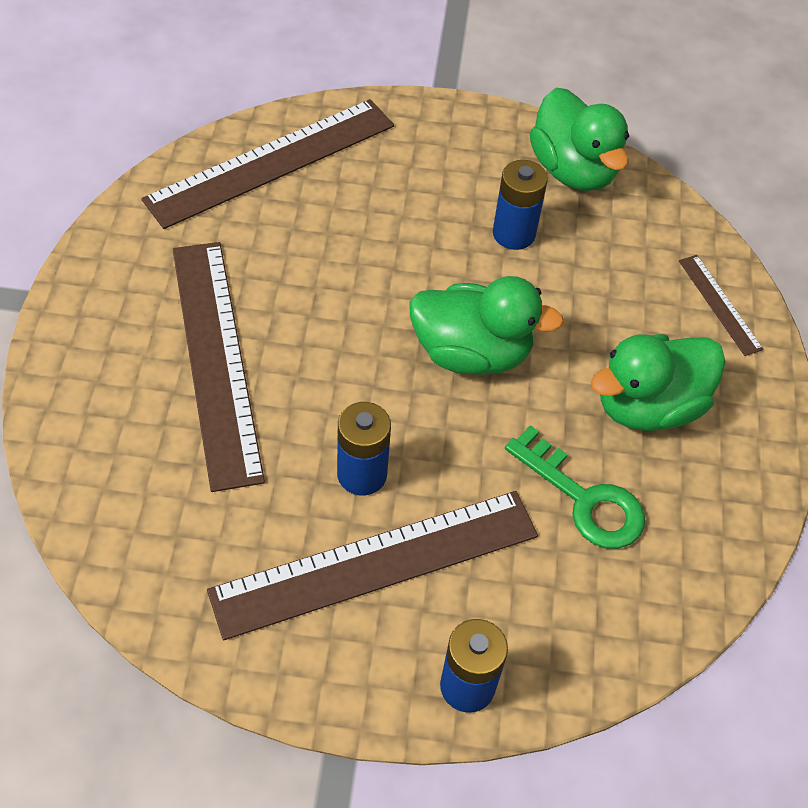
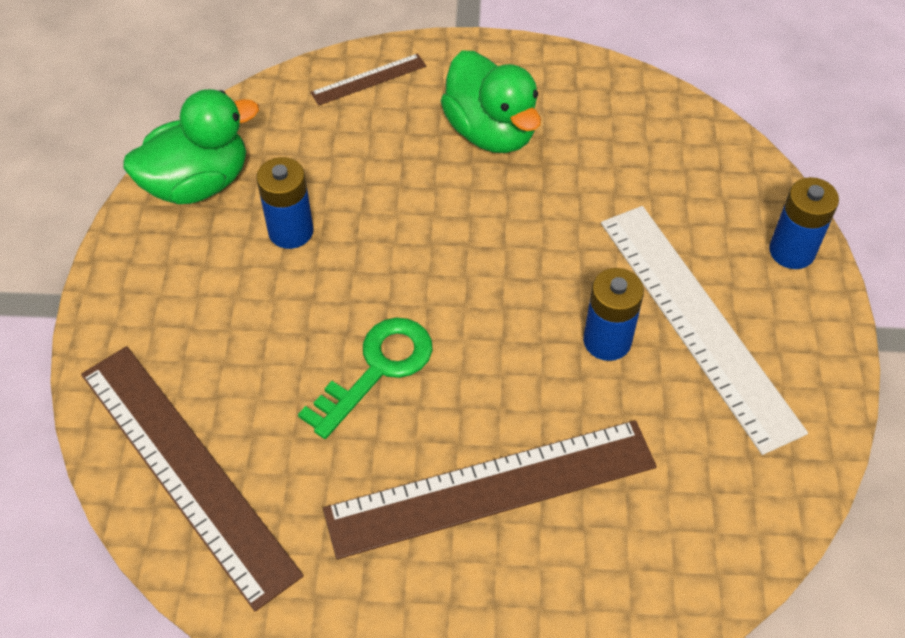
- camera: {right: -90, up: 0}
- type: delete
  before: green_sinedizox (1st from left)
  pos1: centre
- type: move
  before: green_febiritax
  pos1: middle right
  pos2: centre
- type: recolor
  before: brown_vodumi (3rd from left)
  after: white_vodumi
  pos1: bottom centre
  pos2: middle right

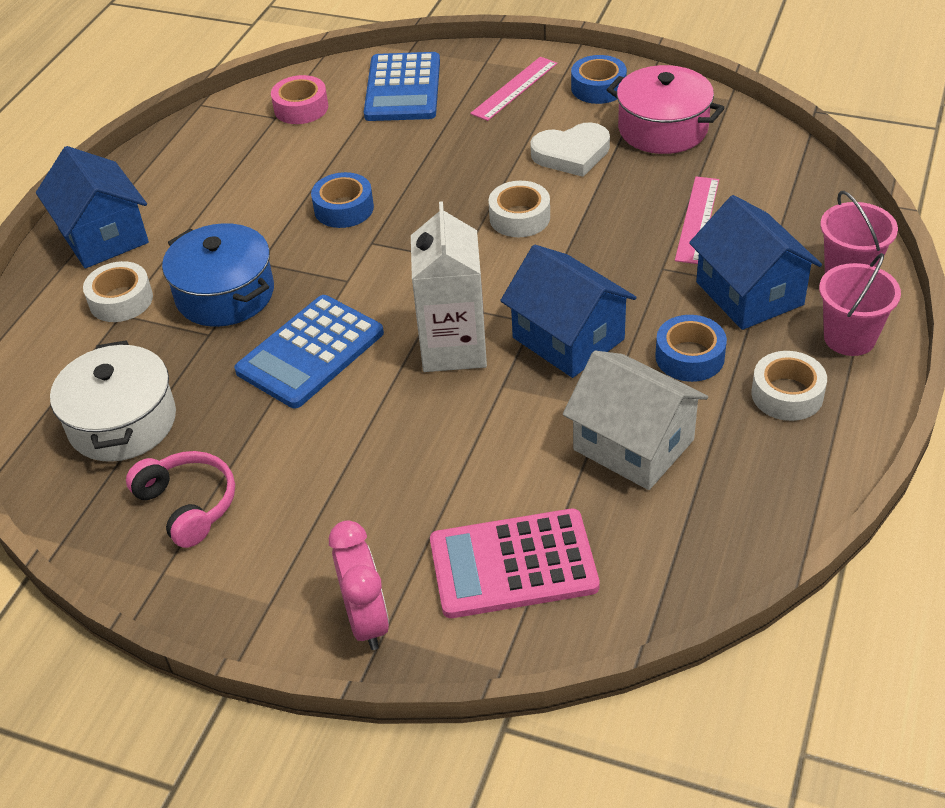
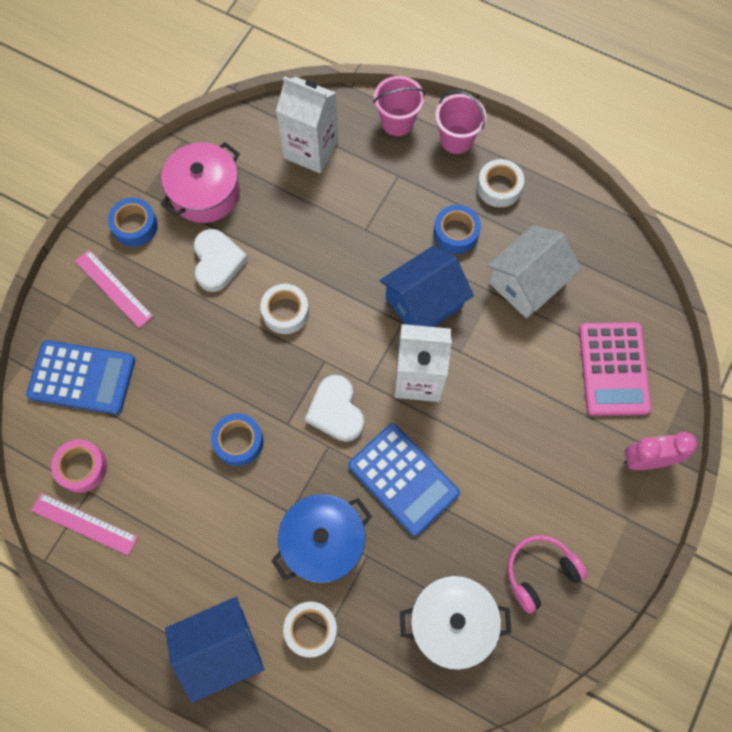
- camera: {right: -85, up: 25}
- type: delete
  before: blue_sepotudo (3rd from left)
  pos1: top right
- type: insert
  after: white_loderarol (1st from left)
  pos2: top centre
- type: insert
  after: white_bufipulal (2nd from left)
  pos2: centre
- type: move
  before: pink_vodumi (2nd from left in the first image)
  after: pink_vodumi (1st from left)
  pos1: top right
  pos2: bottom left

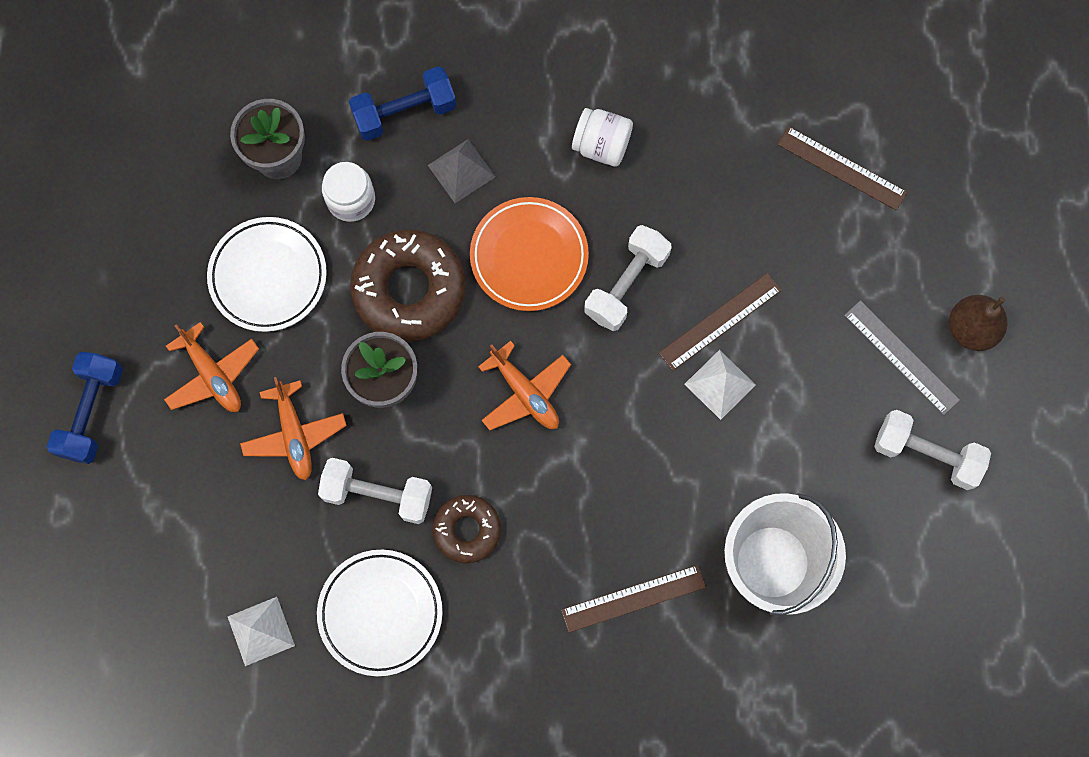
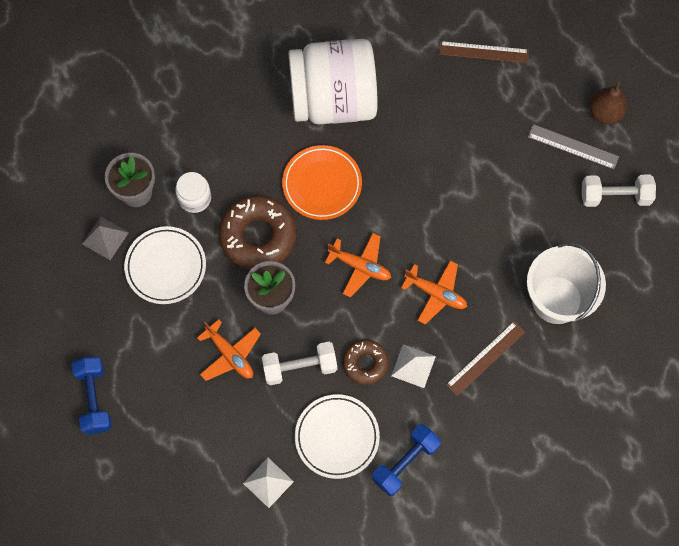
- camera: {right: -25, up: -5}
- type: delete
  before: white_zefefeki (2nd from left)
  pos1: centre
- type: delete
  before: brown_vodumi (2nd from left)
  pos1: centre
- type: move
  before: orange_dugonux (1st from left in the first image)
  after: orange_dugonux (3rd from left)
  pos1: middle left
  pos2: centre
- type: move
  before: blue_zefefeki (2nd from left)
  pos1: top centre
  pos2: bottom centre
- type: move
  before: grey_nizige
  pos1: top centre
  pos2: middle left
- type: move
  before: white_nizige (2nd from left)
  pos1: centre
  pos2: bottom centre
- type: resize
  before: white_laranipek (2nd from left)
  pos1: top centre
  pos2: top centre
  scale: 2.41

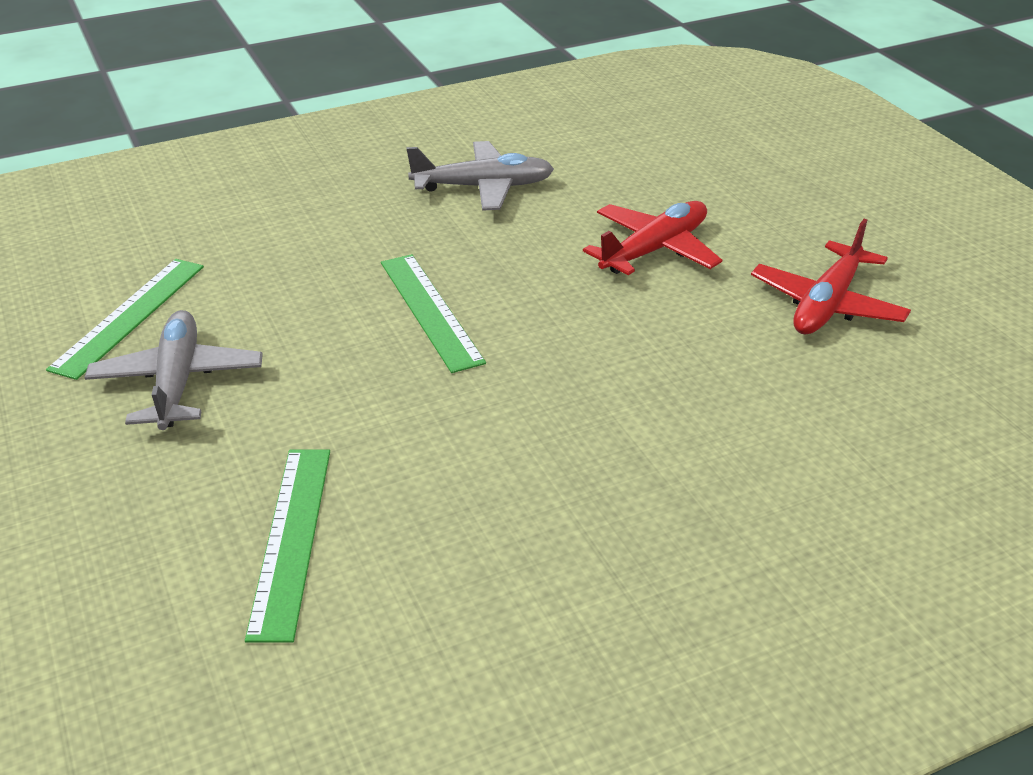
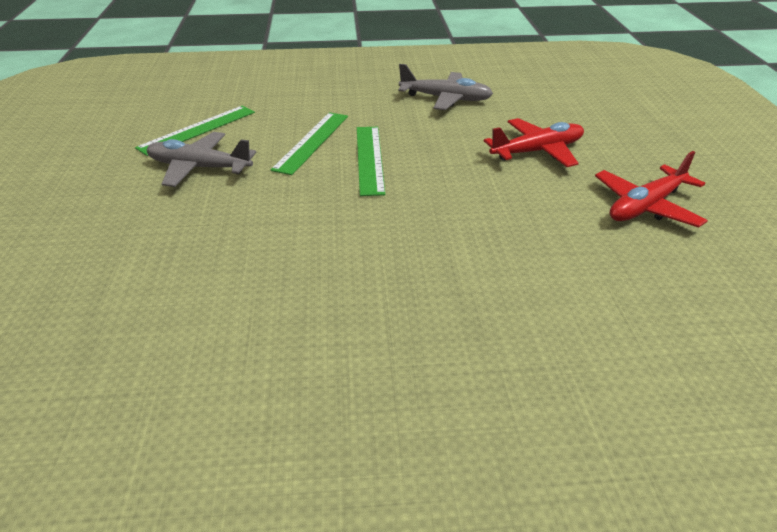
- camera: {right: 20, up: 0}
- type: move
  before: green_vodumi (2nd from left)
  pos1: bottom left
  pos2: top centre
- type: rotate
  before: grey_dugonux (1st from left)
  pos1: middle left
  pos2: top left
  turn: -90

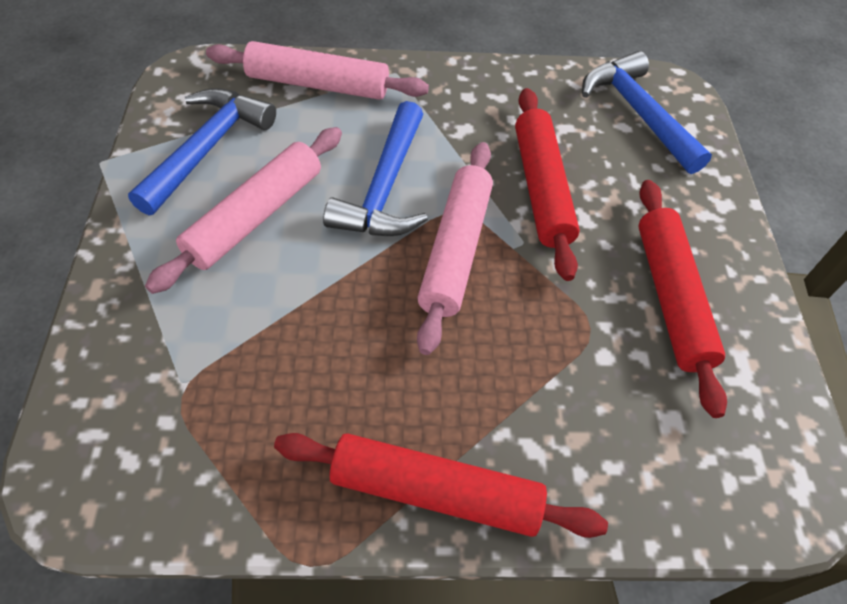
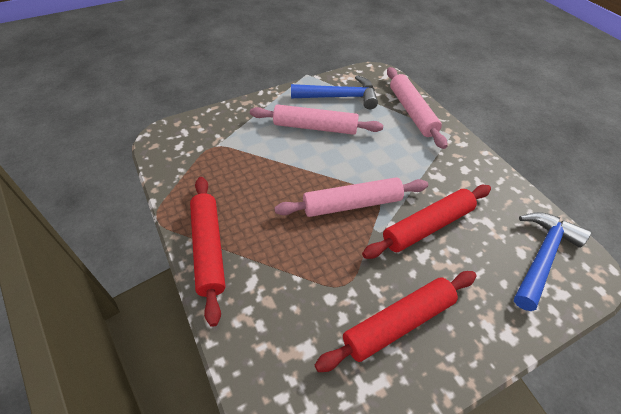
- camera: {right: 65, up: -5}
- type: delete
  before: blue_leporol (2nd from left)
  pos1: top centre

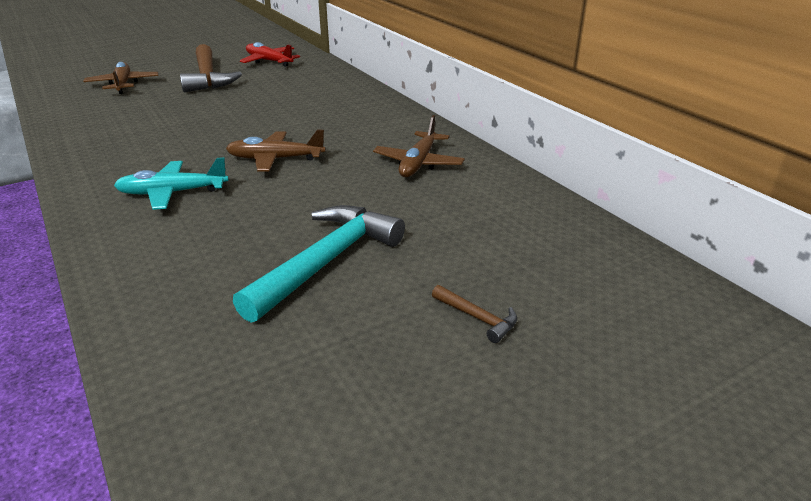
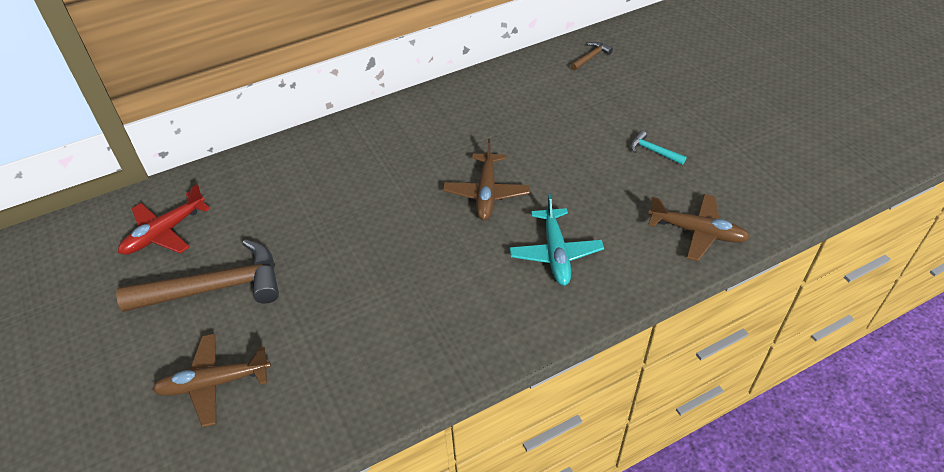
- camera: {right: -85, up: 15}
- type: move
  before: brown_dugonux (3rd from left)
  pos1: top centre
  pos2: middle right
- type: move
  before: brown_leporol (2nd from left)
  pos1: centre
  pos2: top centre
- type: resize
  before: turquoise_leporol
  pos1: centre
  pos2: top right
  scale: 0.43

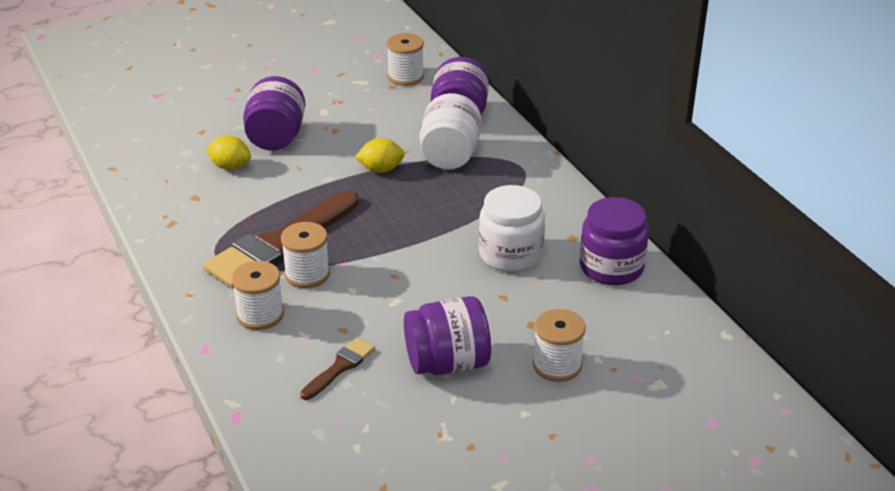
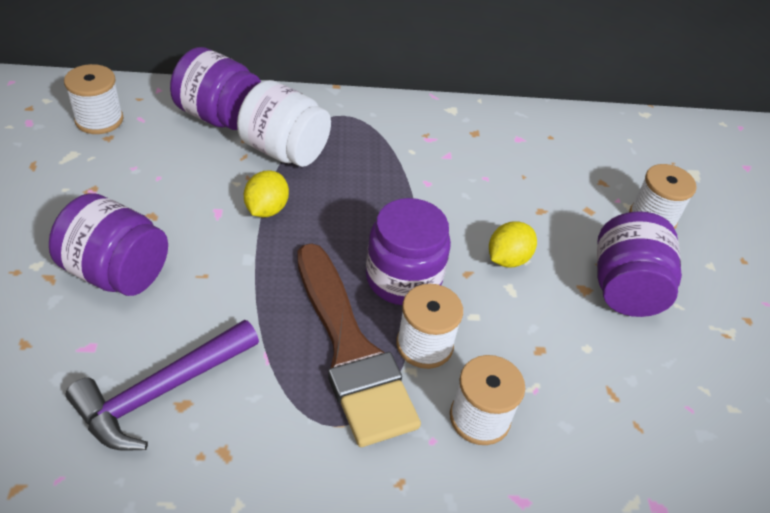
- camera: {right: -70, up: 10}
- type: delete
  before: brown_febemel (2nd from left)
  pos1: bottom centre
- type: delete
  before: white_laranipek (2nd from left)
  pos1: centre
- type: insert
  after: purple_leporol
  pos2: bottom left
- type: move
  before: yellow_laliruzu (1st from left in the first image)
  after: yellow_laliruzu (2nd from left)
  pos1: top left
  pos2: centre
- type: move
  before: purple_laranipek (4th from left in the first image)
  after: purple_laranipek (3rd from left)
  pos1: middle right
  pos2: centre

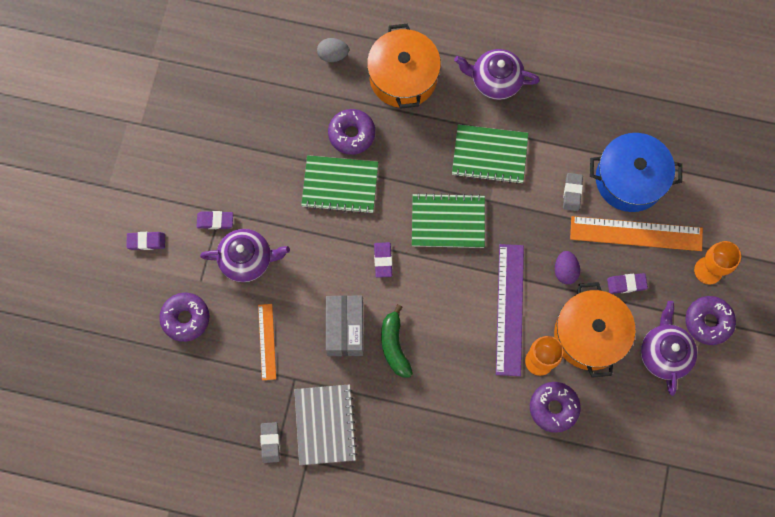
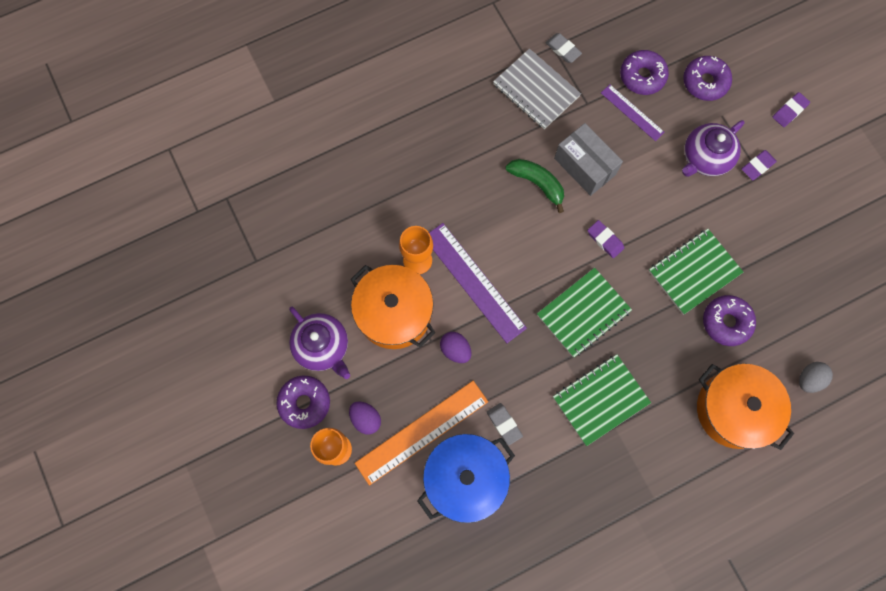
- camera: {right: 140, up: 0}
- type: delete
  before: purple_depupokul (2nd from left)
  pos1: top centre
- type: delete
  before: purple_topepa (4th from left)
  pos1: middle right
- type: insert
  after: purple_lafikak (1st from left)
  pos2: bottom centre
- type: move
  before: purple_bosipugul (3rd from left in the first image)
  after: purple_bosipugul (2nd from left)
  pos1: bottom right
  pos2: top right
- type: recolor
  before: orange_vodumi (1st from left)
  after: purple_vodumi (2nd from left)
  pos1: centre
  pos2: top right

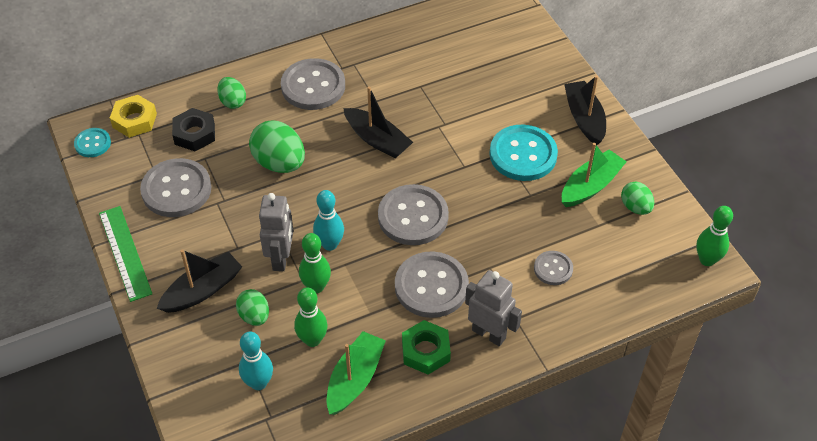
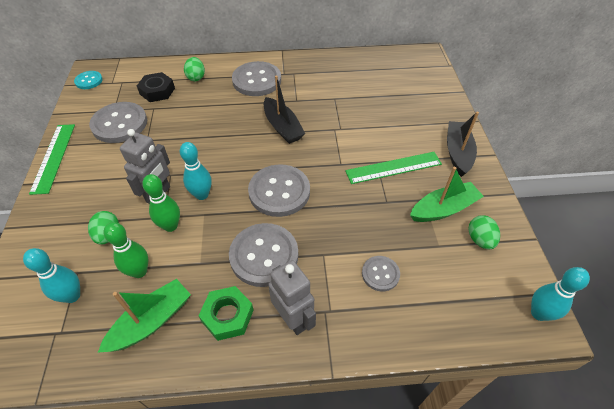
- camera: {right: 20, up: 0}
- type: delete
  before: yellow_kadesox
  pos1: top left
- type: delete
  before: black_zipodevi (1st from left)
  pos1: middle left
- type: delete
  before: green_lafikak (3rd from left)
  pos1: centre
- type: replace
  before: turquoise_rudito (2nd from left)
  after: green_vodumi (2nd from left)
  pos1: centre
  pos2: centre
- type: recolor
  before: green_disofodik (3rd from left)
  after: turquoise_disofodik (3rd from left)
  pos1: middle right
  pos2: bottom right

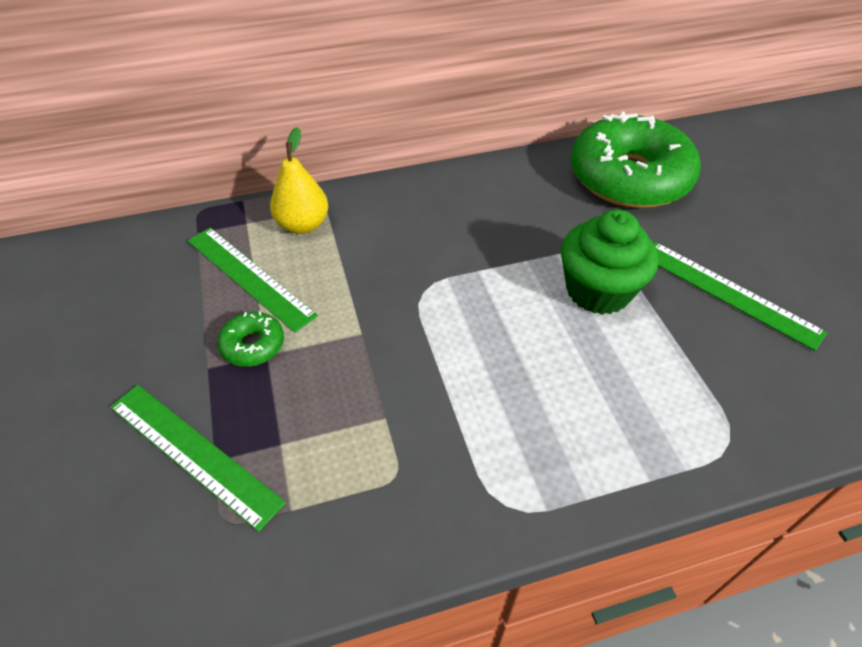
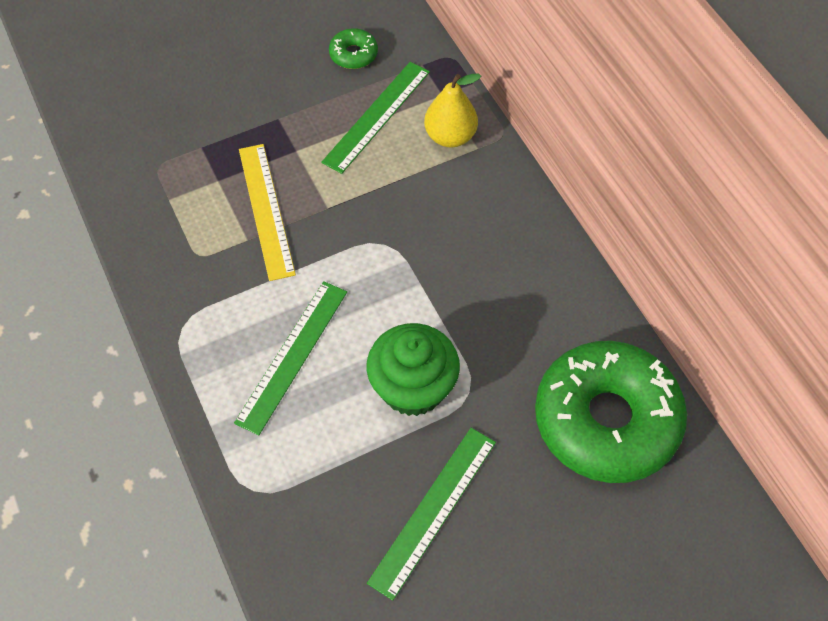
- camera: {right: 80, up: 10}
- type: insert
  after: yellow_vodumi
  pos2: middle left
- type: move
  before: green_vodumi (1st from left)
  pos1: bottom left
  pos2: centre
- type: move
  before: green_bosipugul (1st from left)
  pos1: middle left
  pos2: top centre

